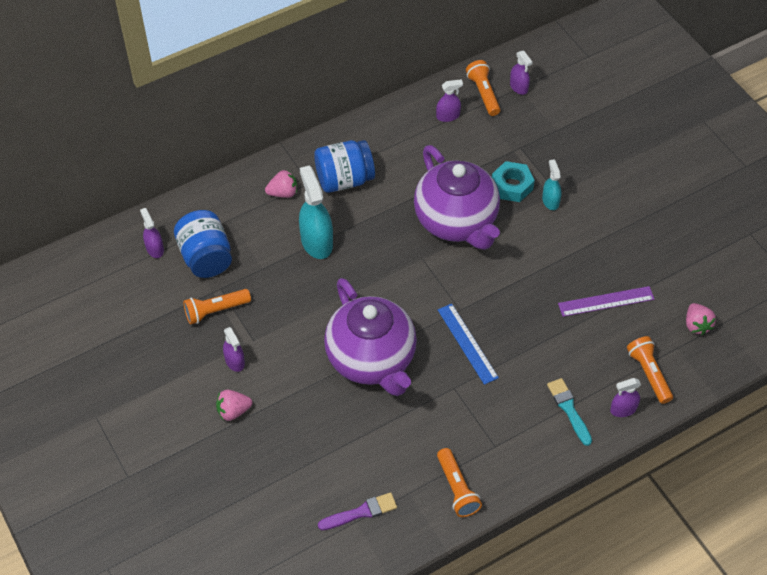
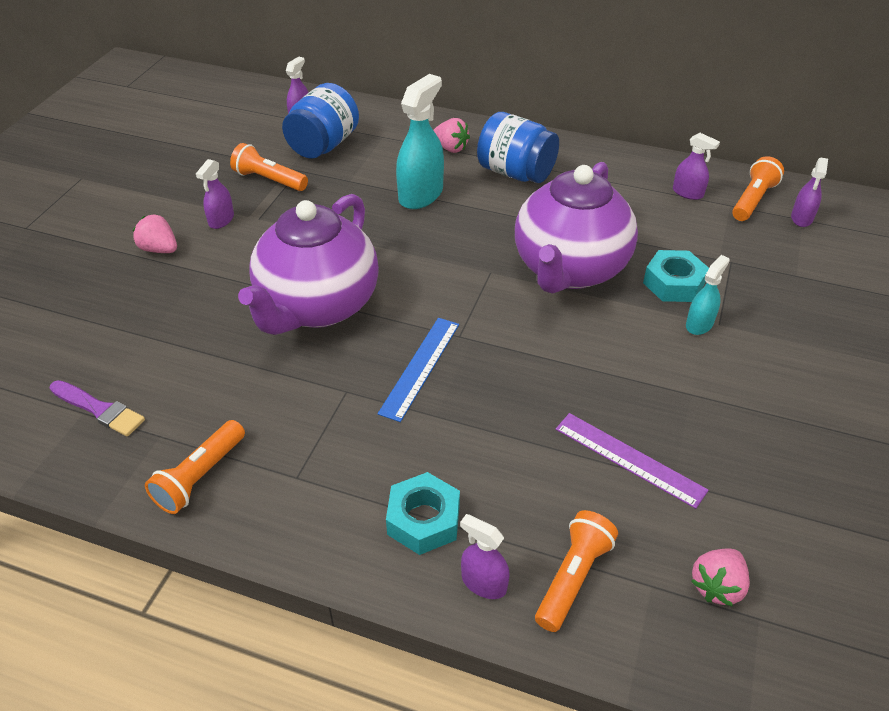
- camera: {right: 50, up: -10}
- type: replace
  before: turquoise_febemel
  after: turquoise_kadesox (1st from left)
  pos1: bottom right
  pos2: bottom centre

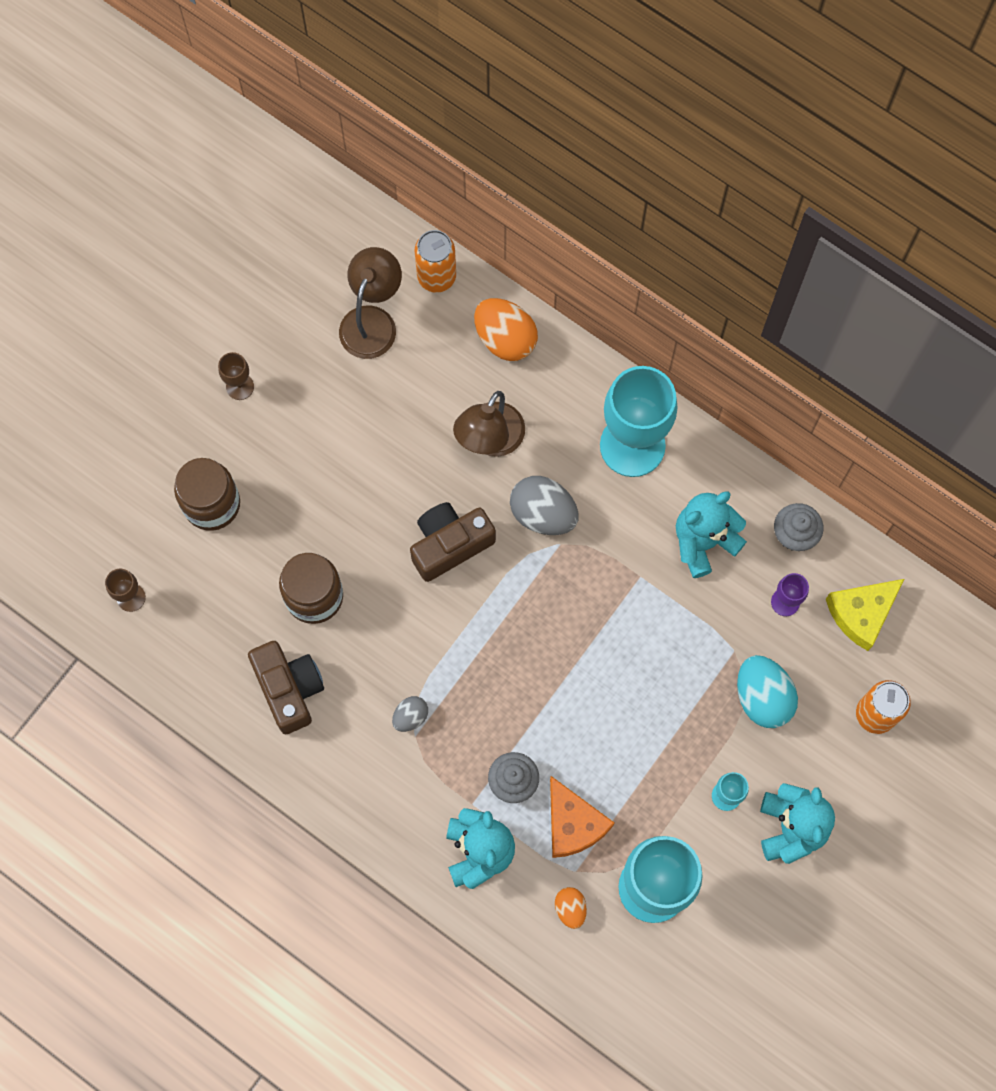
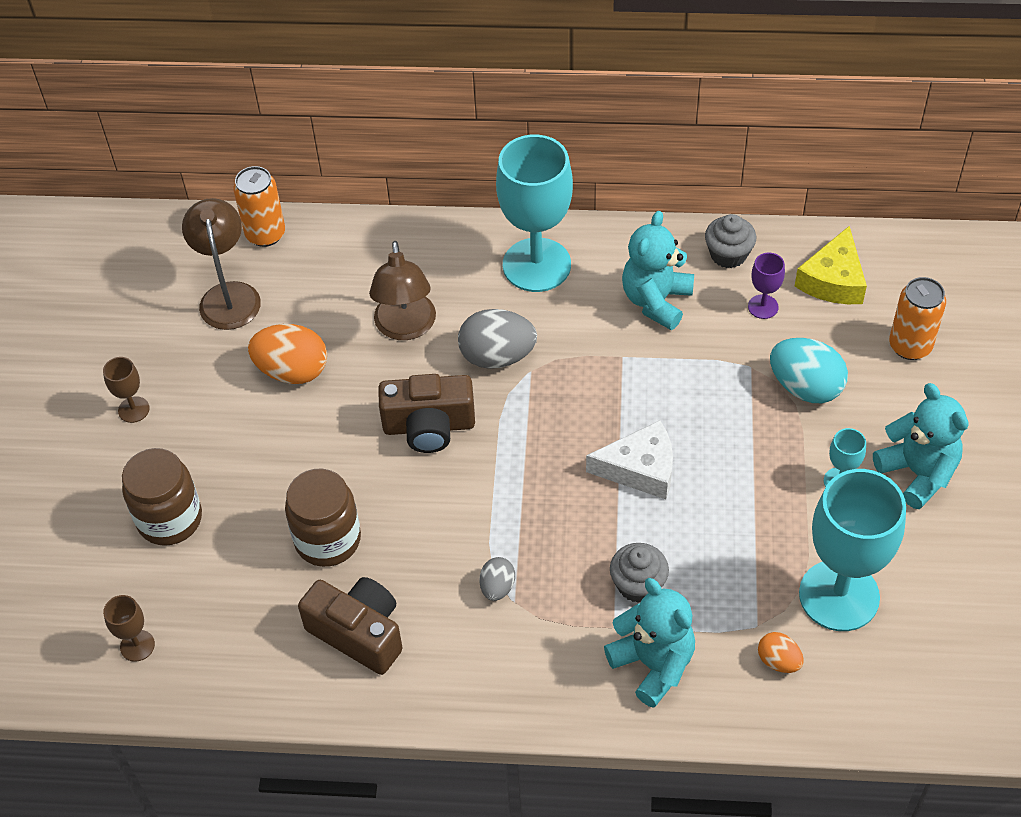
- camera: {right: -30, up: -20}
- type: delete
  before: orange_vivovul
  pos1: bottom centre
- type: insert
  after: white_vivovul
  pos2: centre
- type: move
  before: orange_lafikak (1st from left)
  pos1: top centre
  pos2: middle left
- type: rotate
  before: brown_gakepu (2nd from left)
  pos1: centre
  pos2: centre
  turn: -120

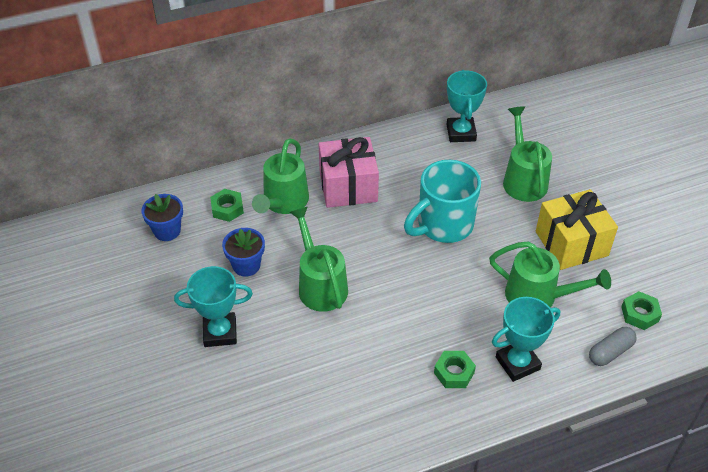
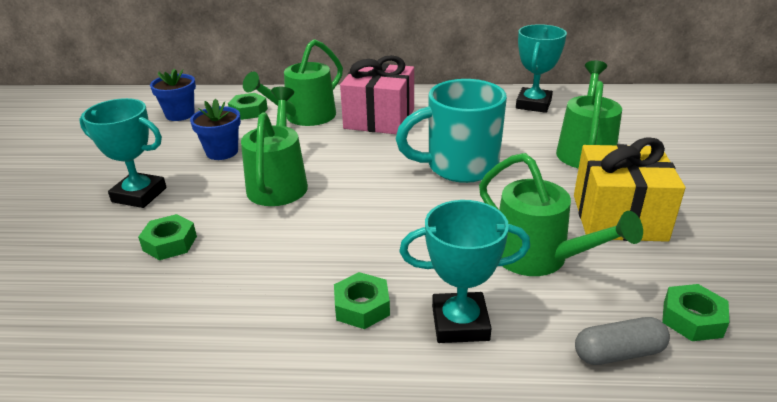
- camera: {right: 25, up: -15}
- type: insert
  after: green_kadesox (1st from left)
  pos2: middle left

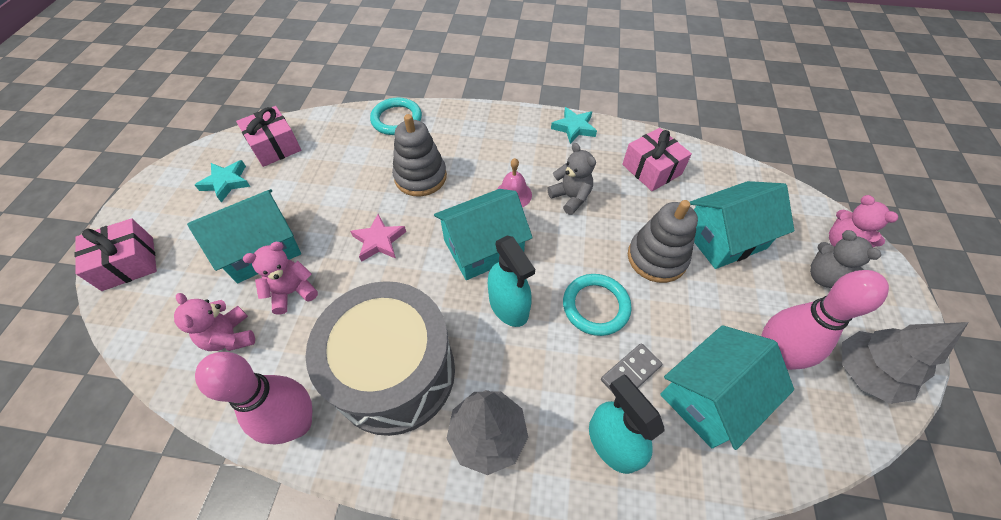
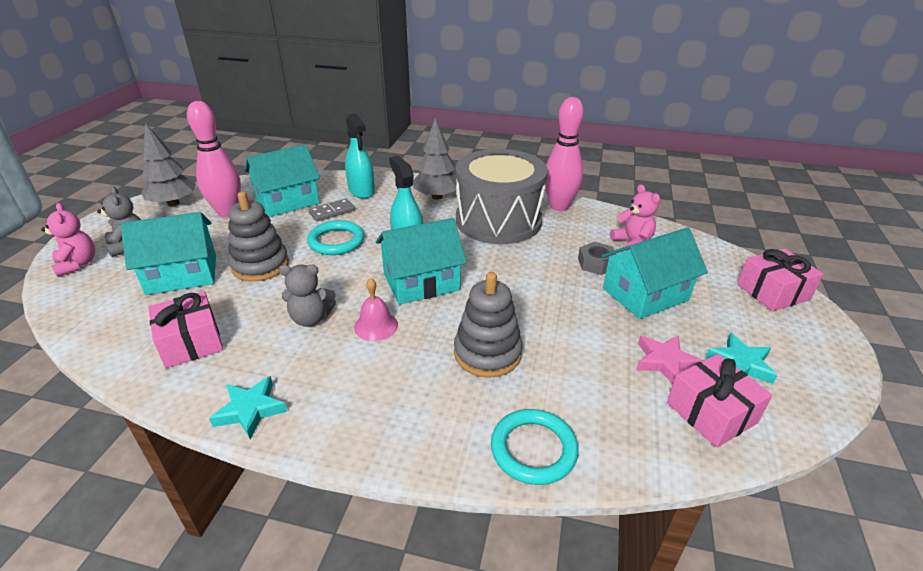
- camera: {right: -175, up: -20}
- type: move
  before: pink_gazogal
  pos1: centre
  pos2: middle right
- type: replace
  before: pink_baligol (2nd from left)
  after: grey_kadesox
  pos1: middle left
  pos2: centre
- type: rotate
  before: grey_baligol (1st from left in the first image)
  pos1: centre
  pos2: middle left
  turn: -60

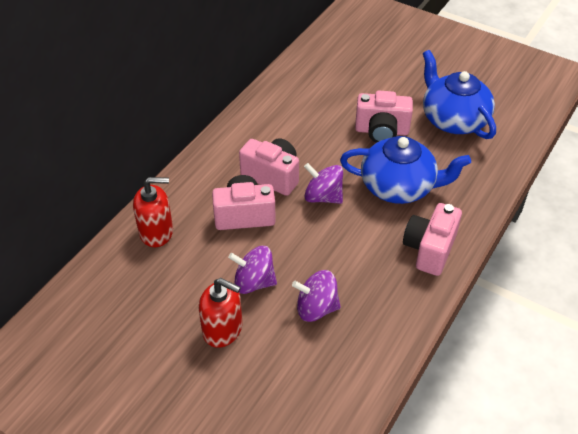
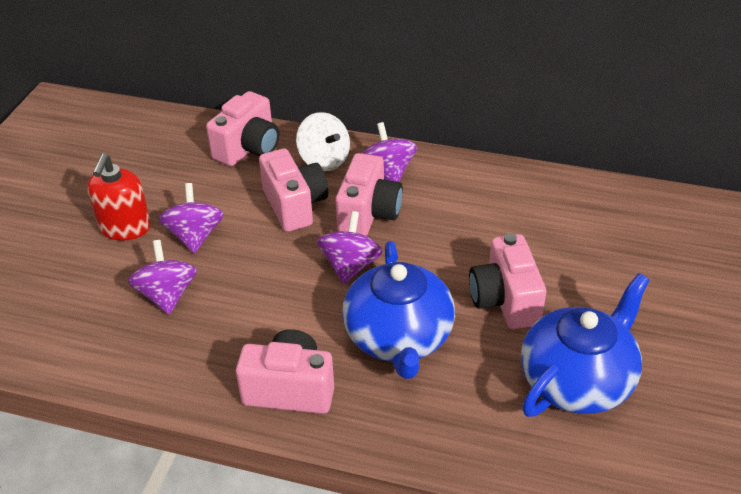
- camera: {right: 75, up: -5}
- type: insert
  after: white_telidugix
  pos2: top centre
- type: insert
  after: purple_telidugix (4th from left)
  pos2: top centre
- type: replace
  before: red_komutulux (1st from left)
  after: pink_gakepu (1st from left)
  pos1: middle left
  pos2: top left

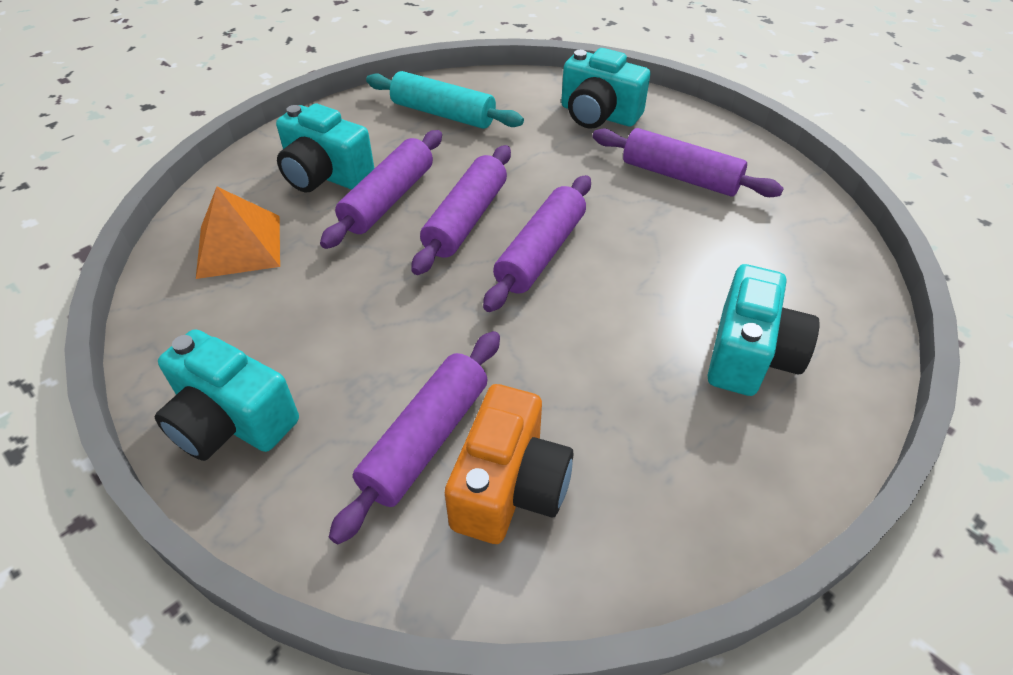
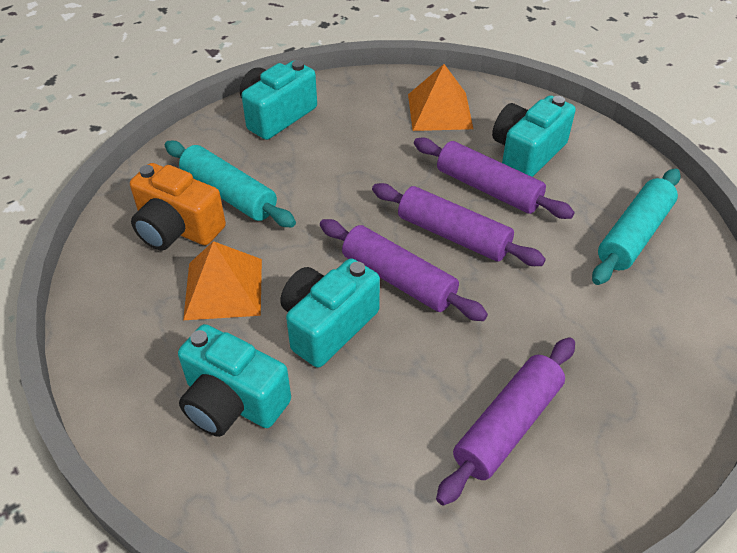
- camera: {right: 100, up: 0}
- type: insert
  after: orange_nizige (1st from left)
  pos2: middle left
- type: move
  before: turquoise_gakepu (3rd from left)
  pos1: top centre
  pos2: centre
- type: recolor
  before: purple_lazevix (2nd from left)
  after: turquoise_lazevix (1st from left)
  pos1: centre
  pos2: top left

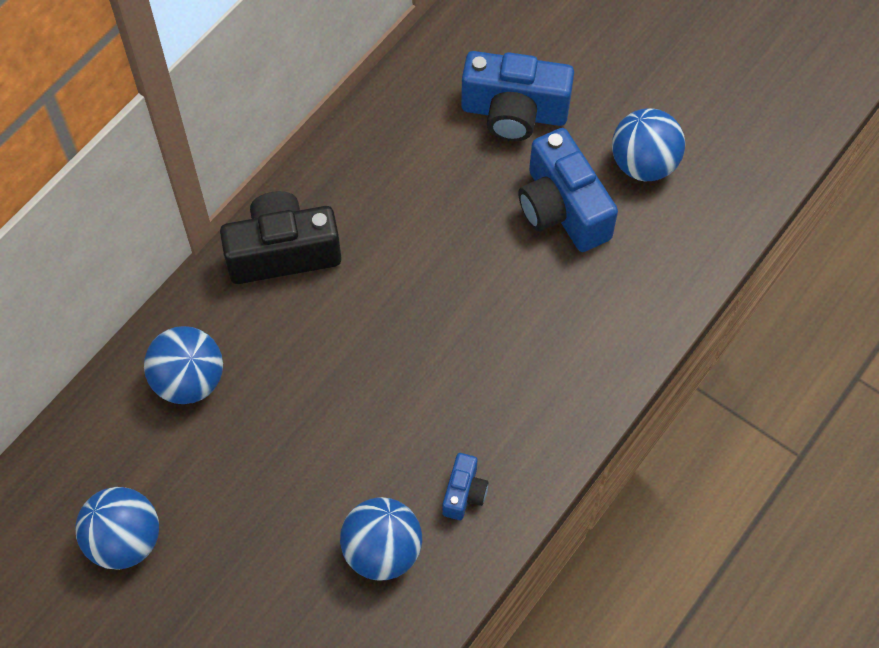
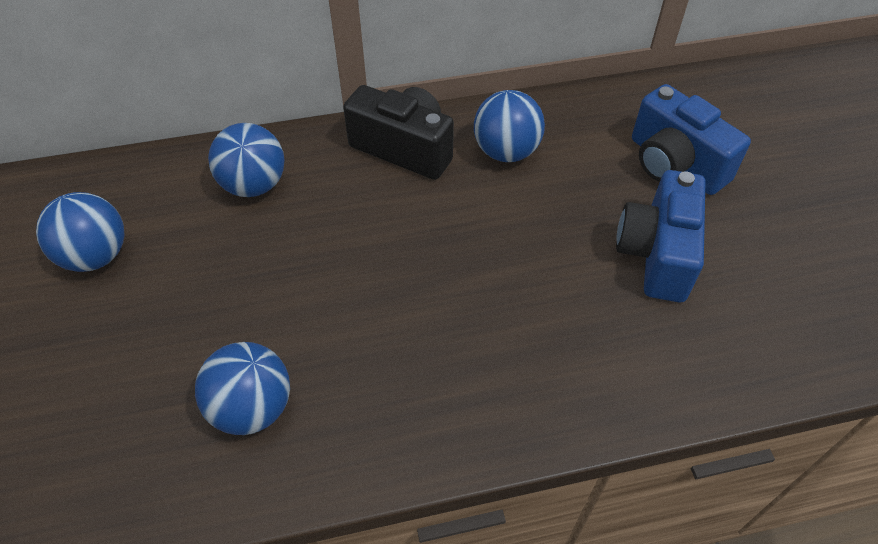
- camera: {right: 40, up: -10}
- type: delete
  before: blue_gakepu (1st from left)
  pos1: bottom centre
- type: move
  before: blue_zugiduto (4th from left)
  pos1: top right
  pos2: top centre

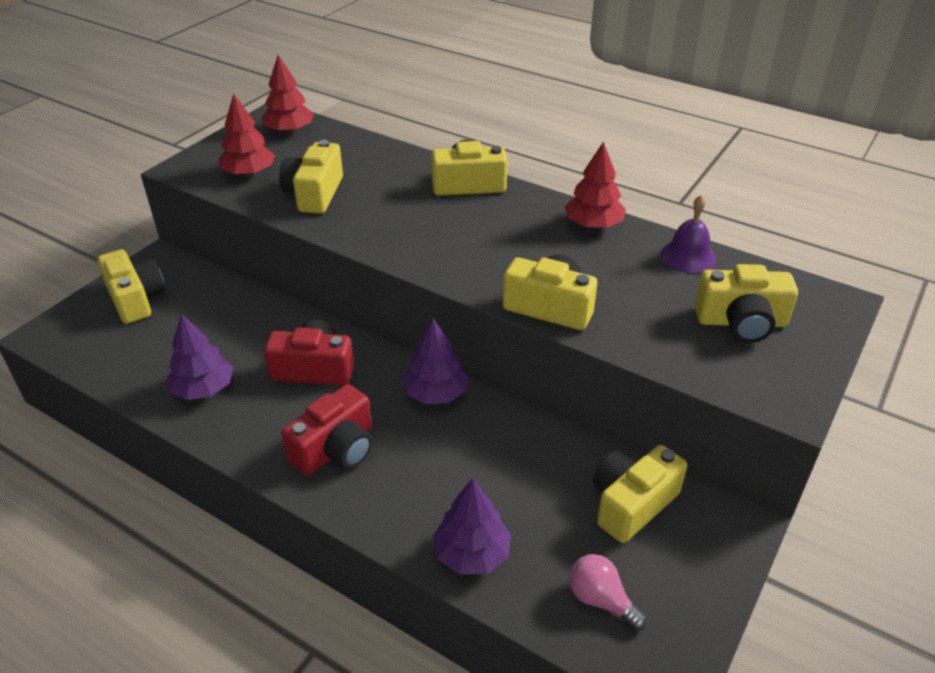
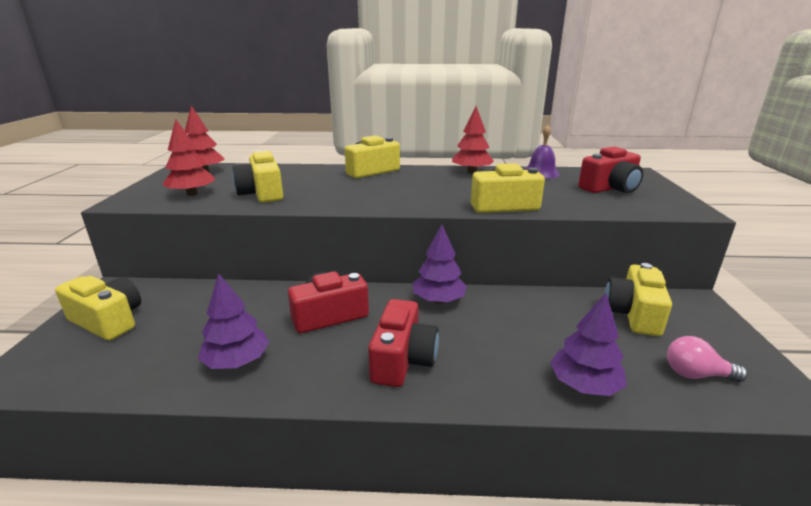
- camera: {right: -30, up: -15}
- type: recolor
  before: yellow_gakepu (6th from left)
  after: red_gakepu (3rd from left)
  pos1: middle right
  pos2: middle right

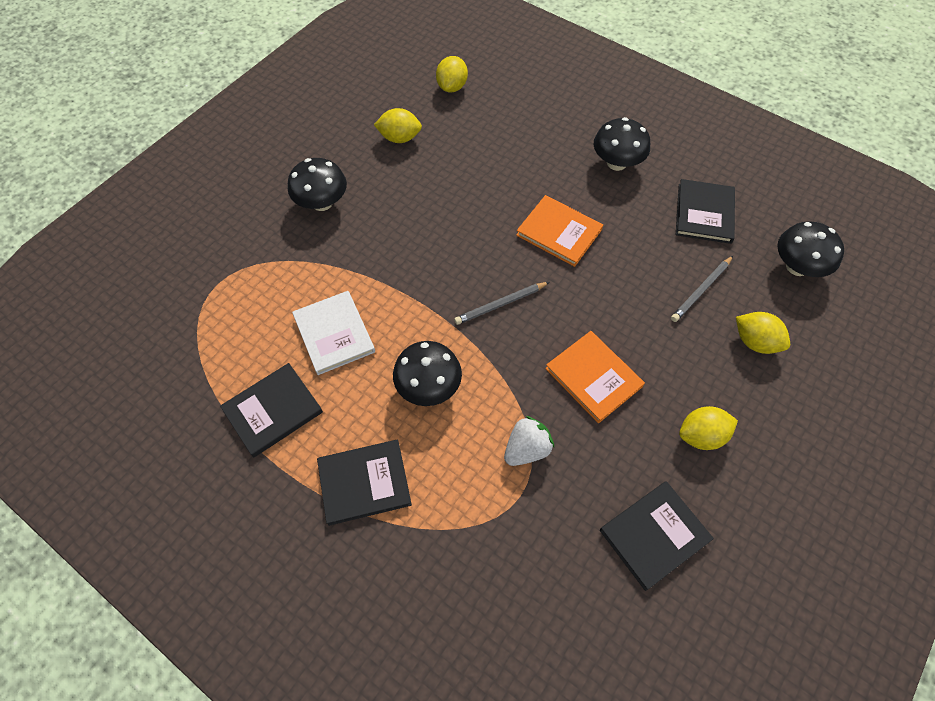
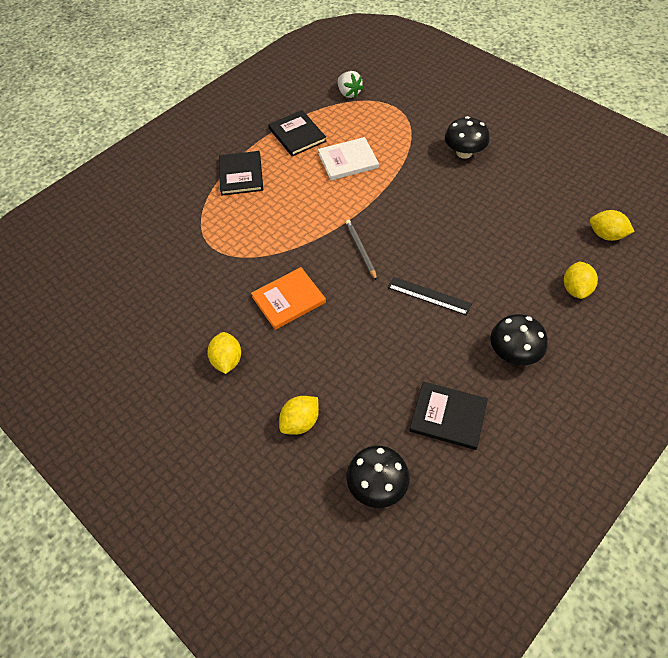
- camera: {right: 100, up: -5}
- type: delete
  before: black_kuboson (2nd from left)
  pos1: centre
- type: delete
  before: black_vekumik (3rd from left)
  pos1: bottom right
- type: delete
  before: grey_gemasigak (2nd from left)
  pos1: middle right
- type: move
  before: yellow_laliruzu (1st from left in the first image)
  after: yellow_laliruzu (3rd from left)
  pos1: top centre
  pos2: middle right
- type: move
  before: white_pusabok
  pos1: centre
  pos2: top centre
- type: replace
  before: orange_vekumik (1st from left)
  after: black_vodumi
  pos1: top centre
  pos2: centre

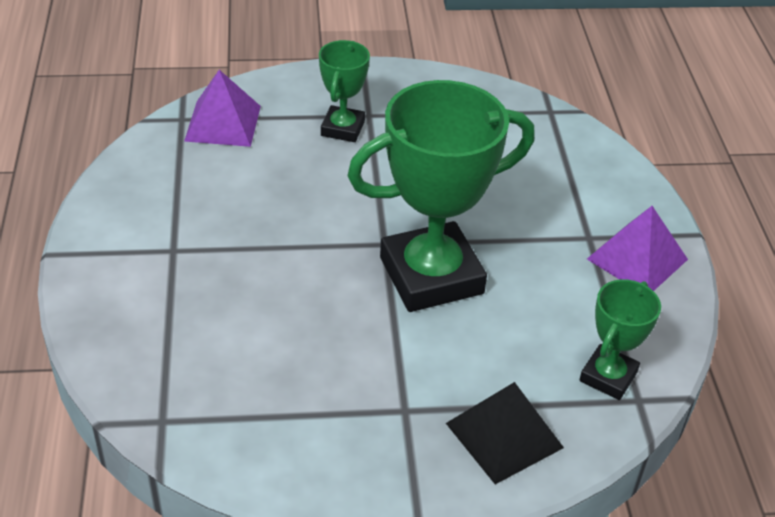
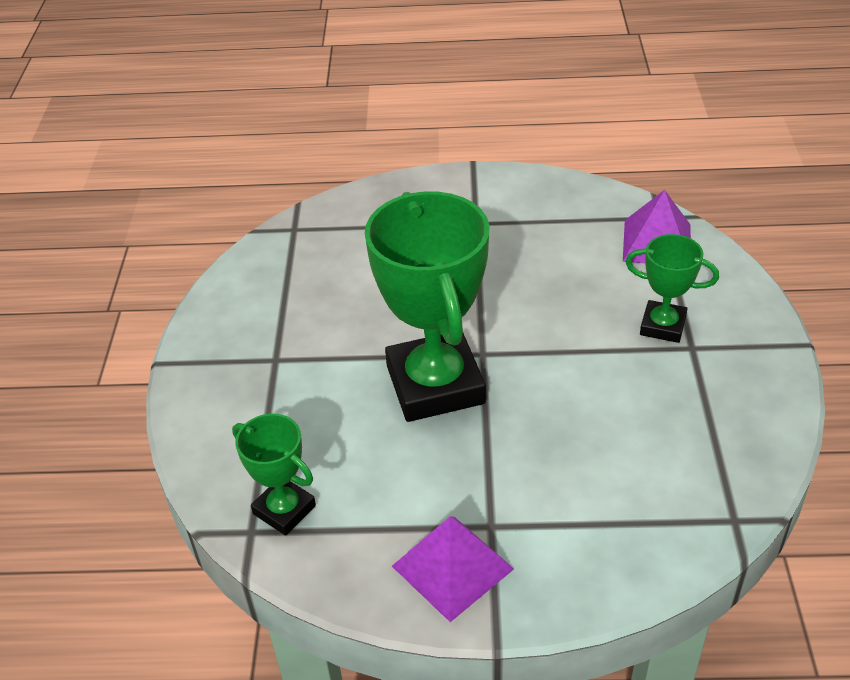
- camera: {right: 100, up: 0}
- type: delete
  before: black_nizige
  pos1: bottom centre

